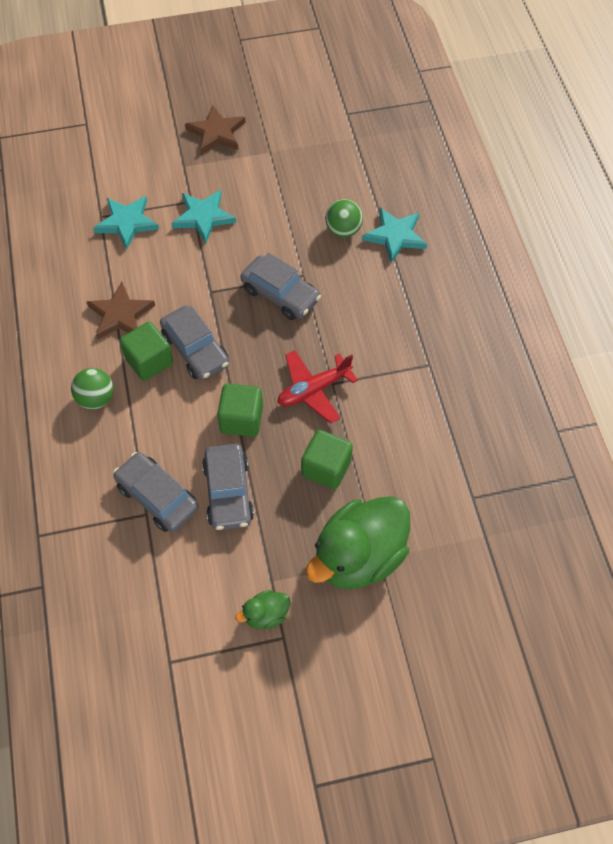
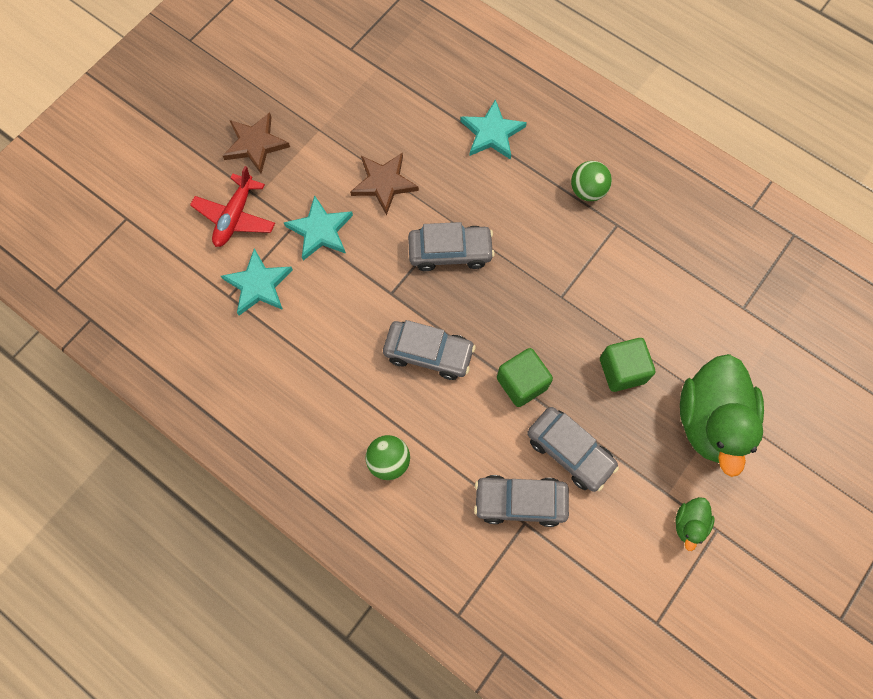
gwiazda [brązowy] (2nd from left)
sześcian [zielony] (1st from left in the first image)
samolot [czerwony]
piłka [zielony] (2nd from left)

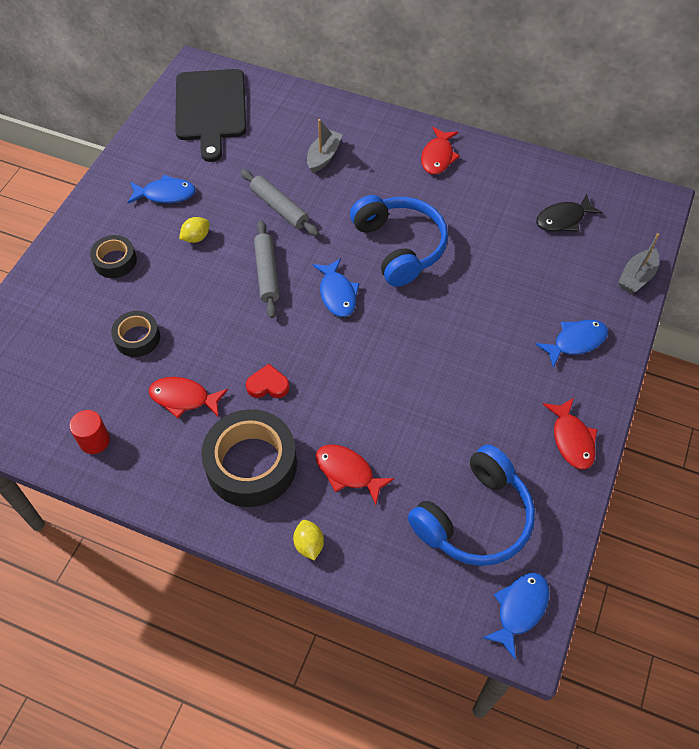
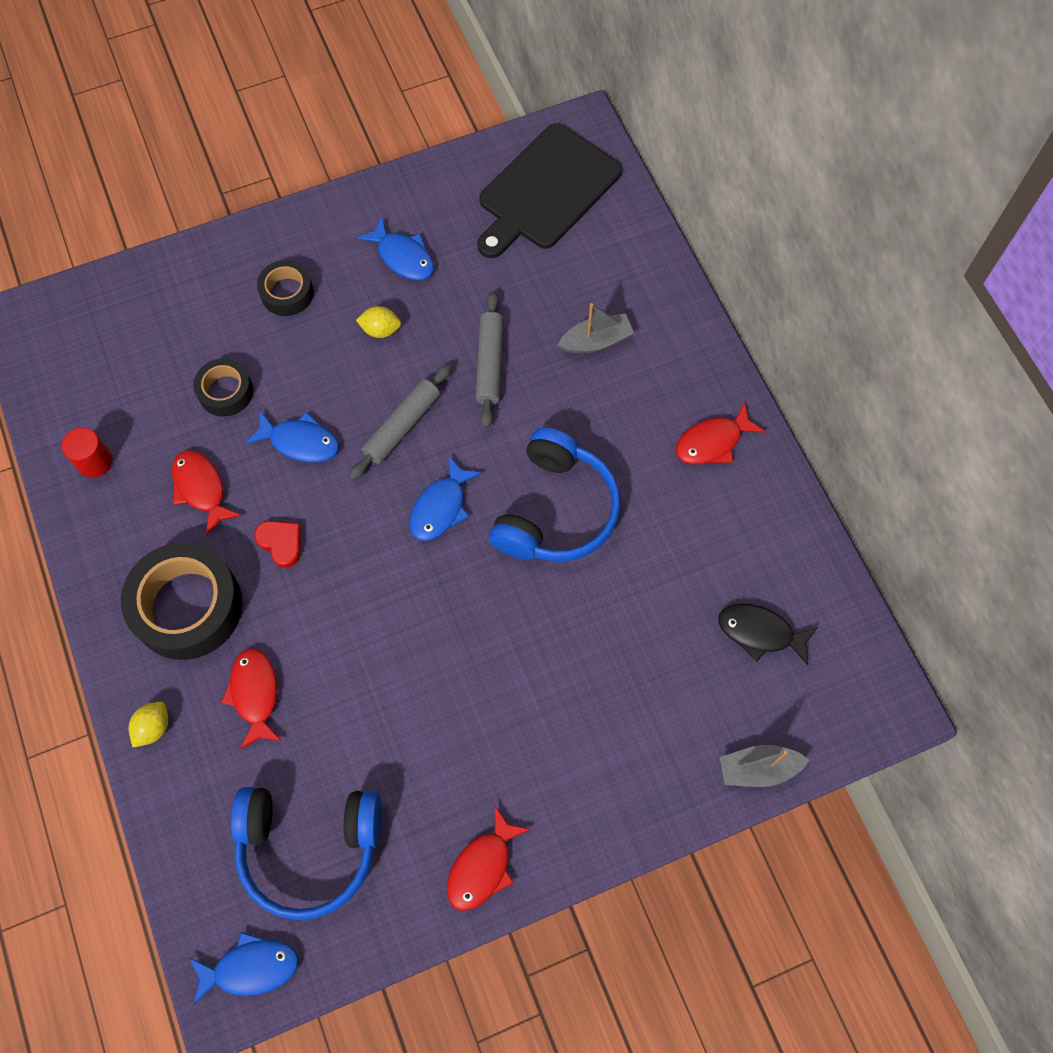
ryba [niebieski] (2nd from left)

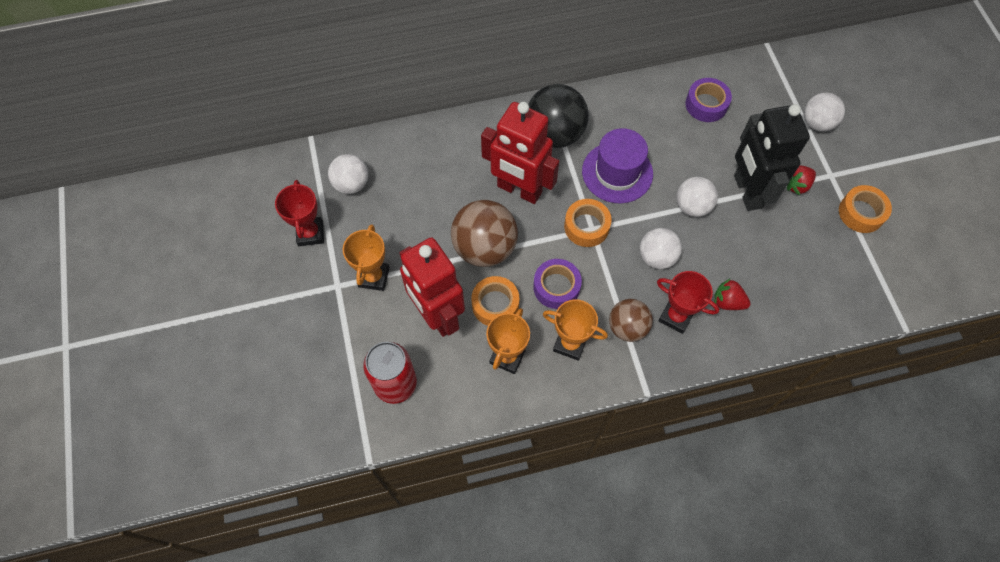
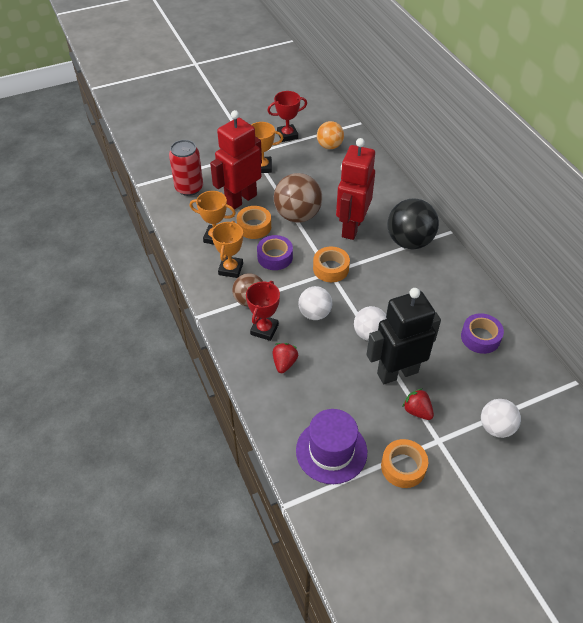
piłka [pomarańczowy]
kapelusz [fioletowy]

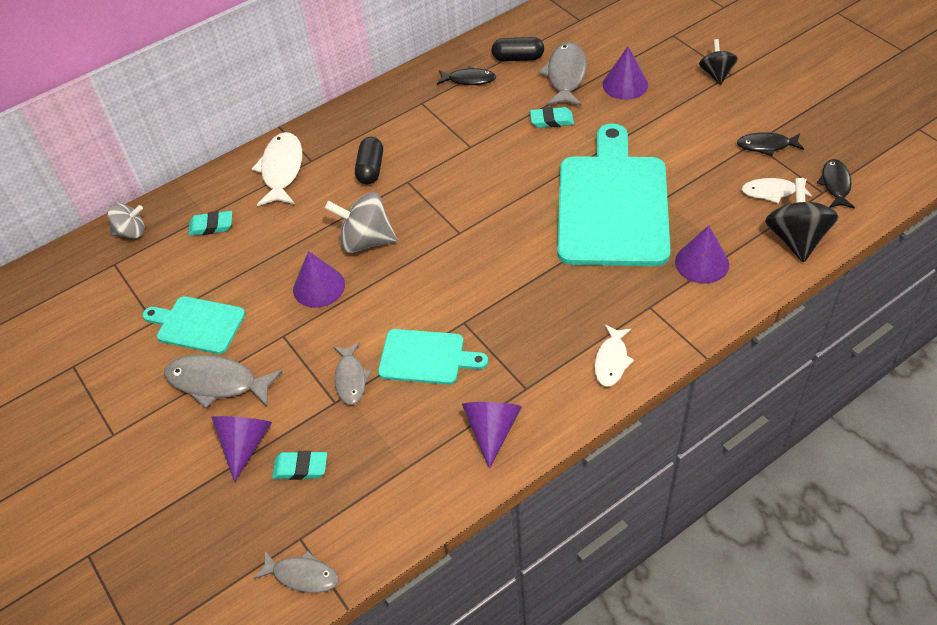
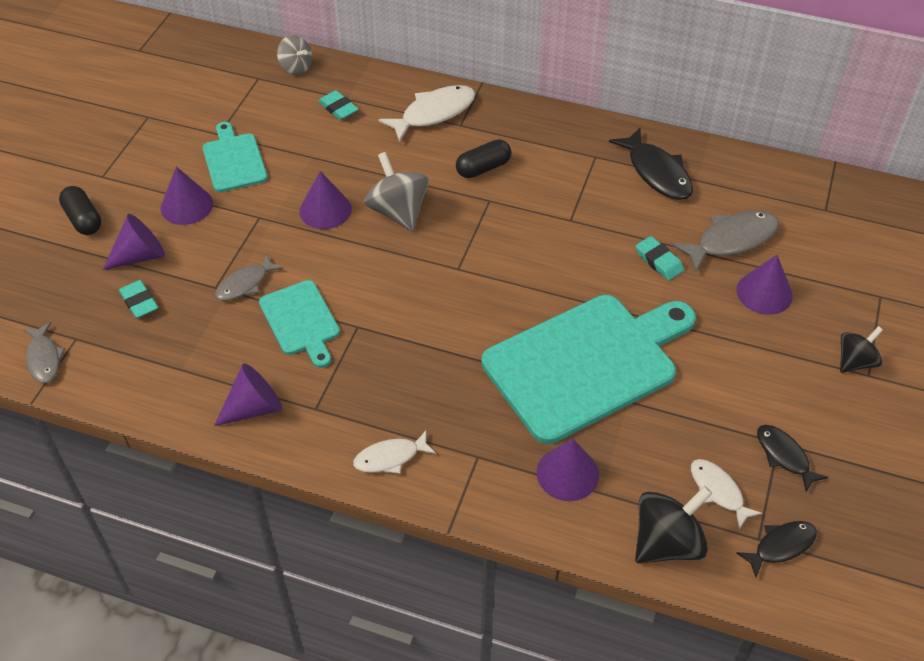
stożek [fioletowy] (2nd from left)
ryba [czarny] (1st from left)
kapsułka [czarny] (1st from left)

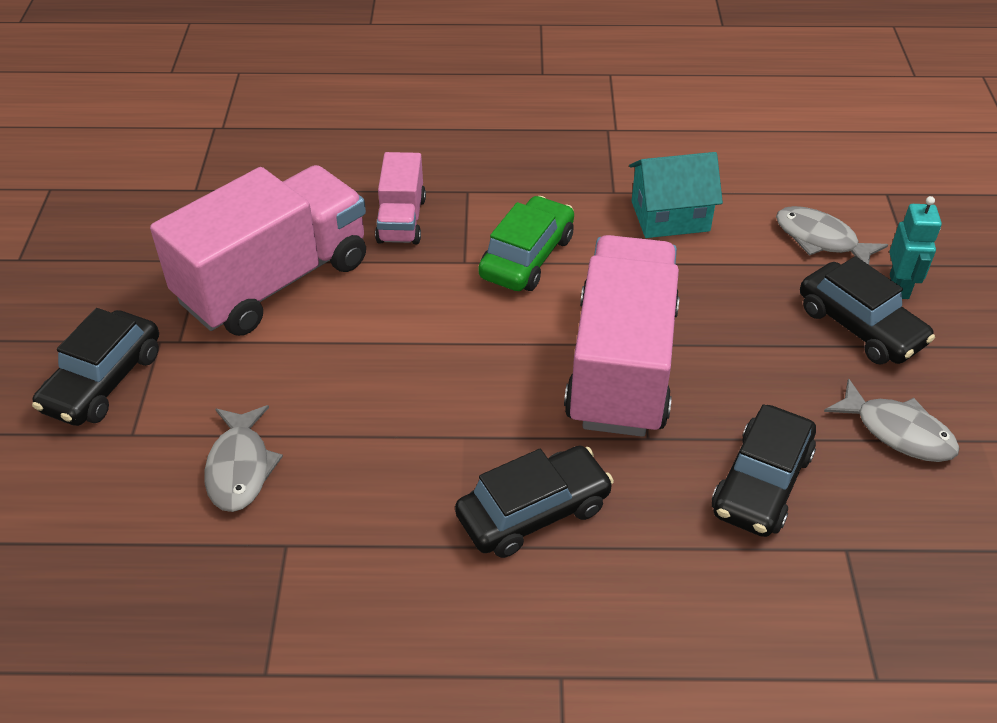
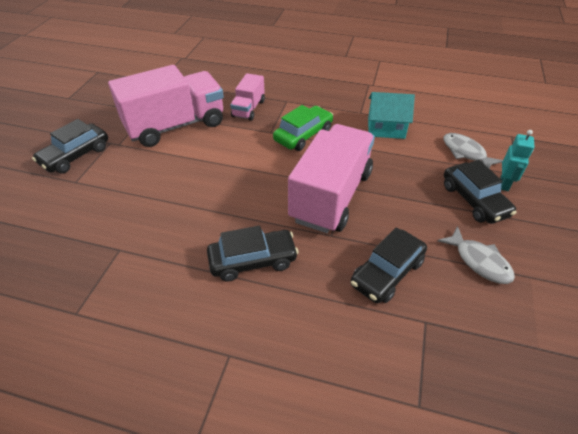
ryba [szary] (1st from left in the first image)

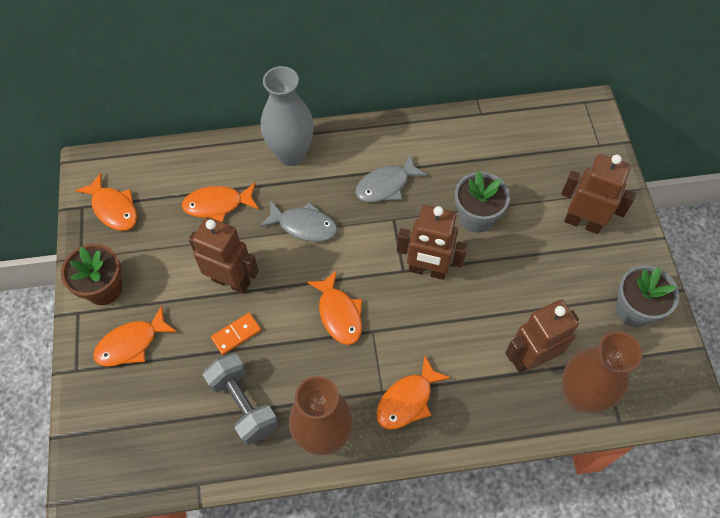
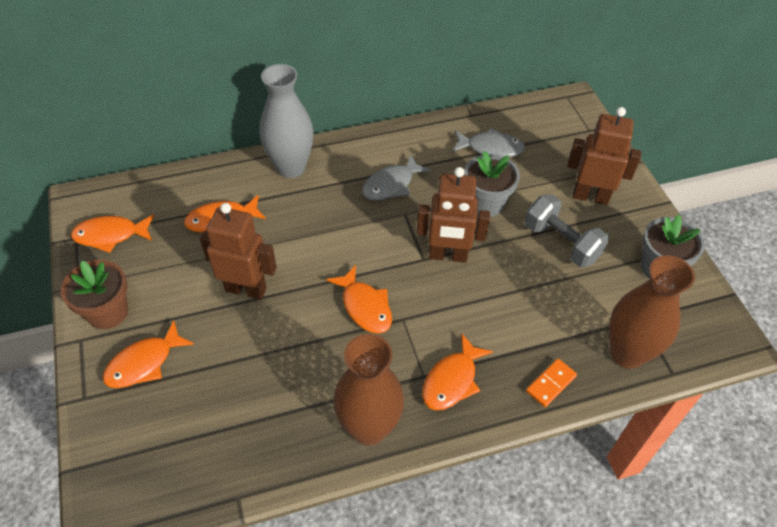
ryba [pomarańczowy] (1st from left)
hantel [szary]
kostka domina [pomarańczowy]
ryba [szary] (2nd from left)
robot [brązowy] (3rd from left in the first image)

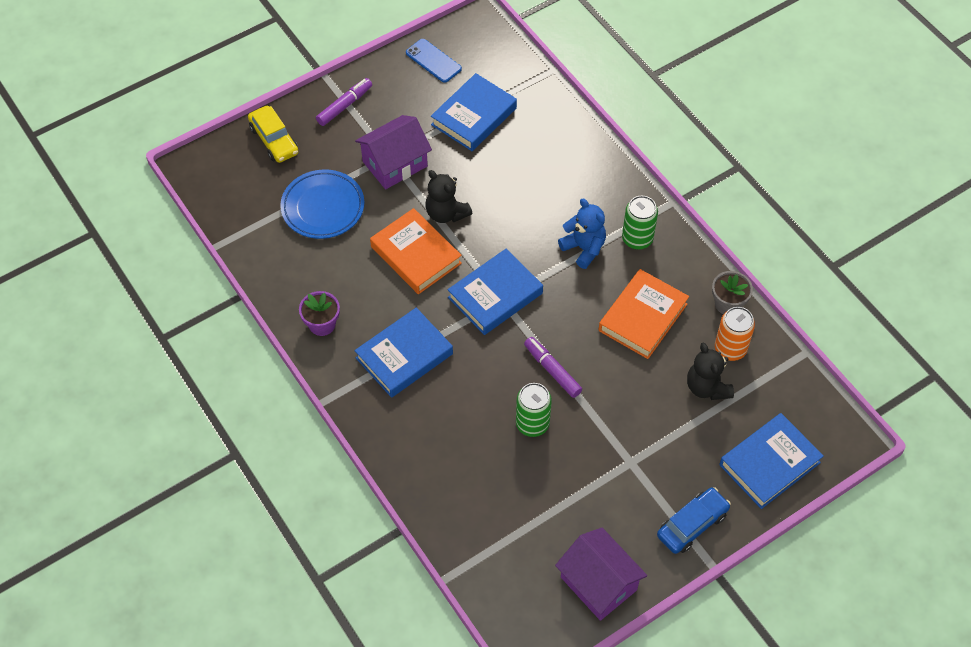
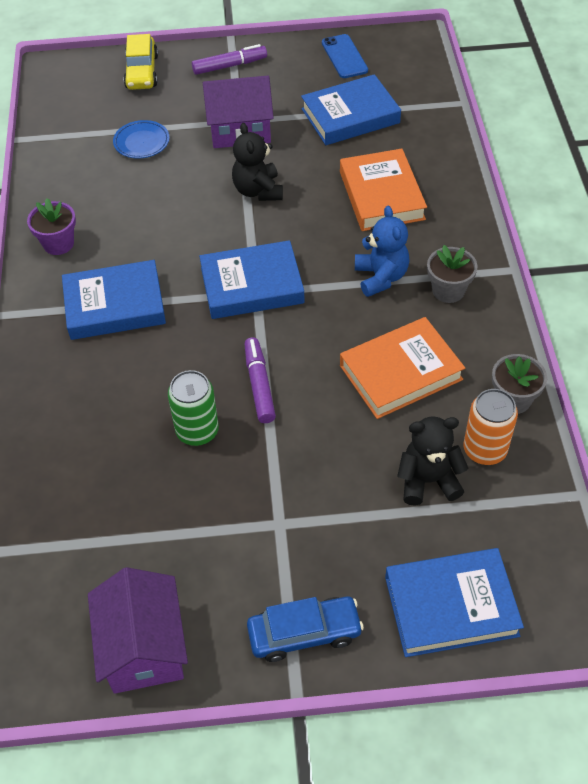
talerz [niebieski]
książka [pomarańczowy] (1st from left)
doniczka [szary] (1st from left)
miś [czarny] (2nd from left)

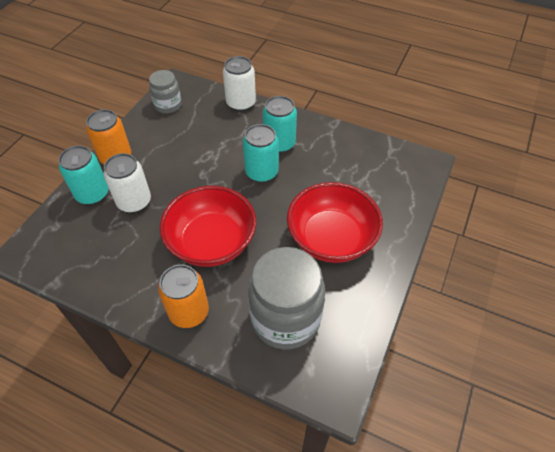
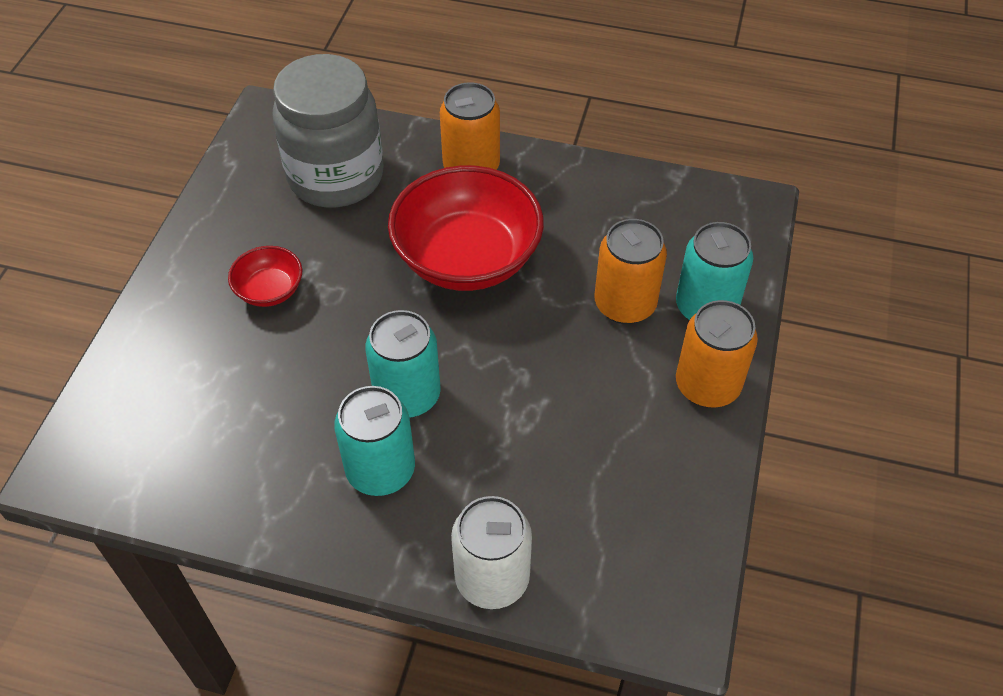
puszka [pomarańczowy] (2nd from left)
słoik [szary] (1st from left in the first image)
miska [czerwony] (1st from left)

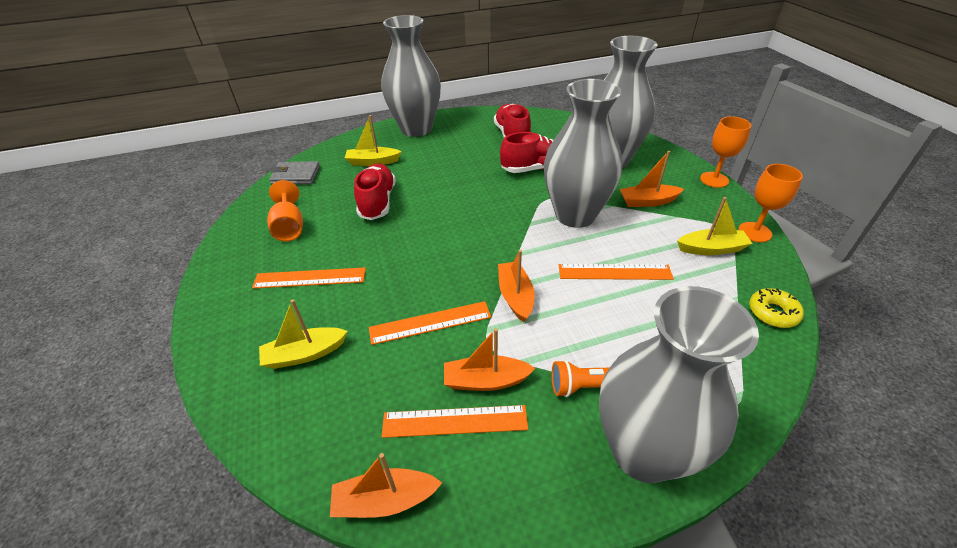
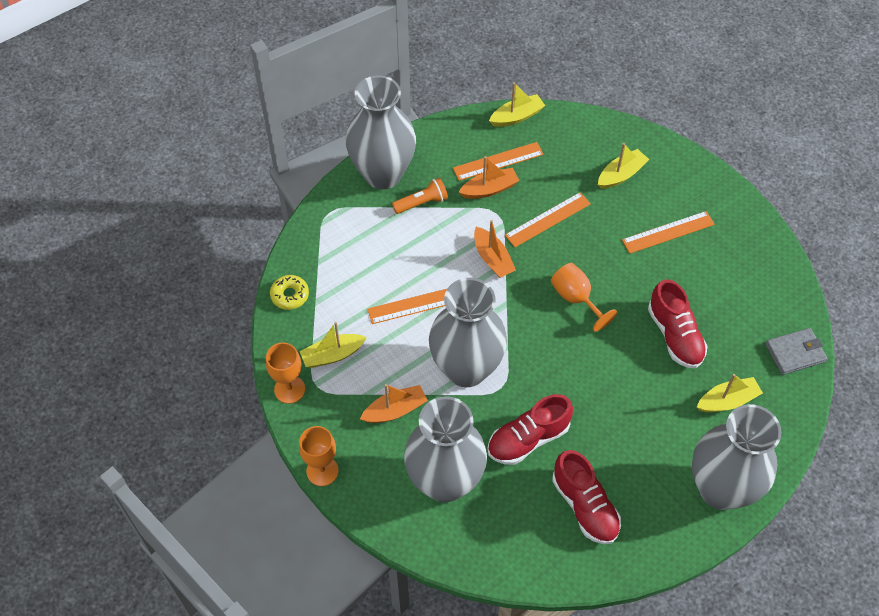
kielich [pomarańczowy] (3rd from left)
łódka [żółty] (2nd from left)

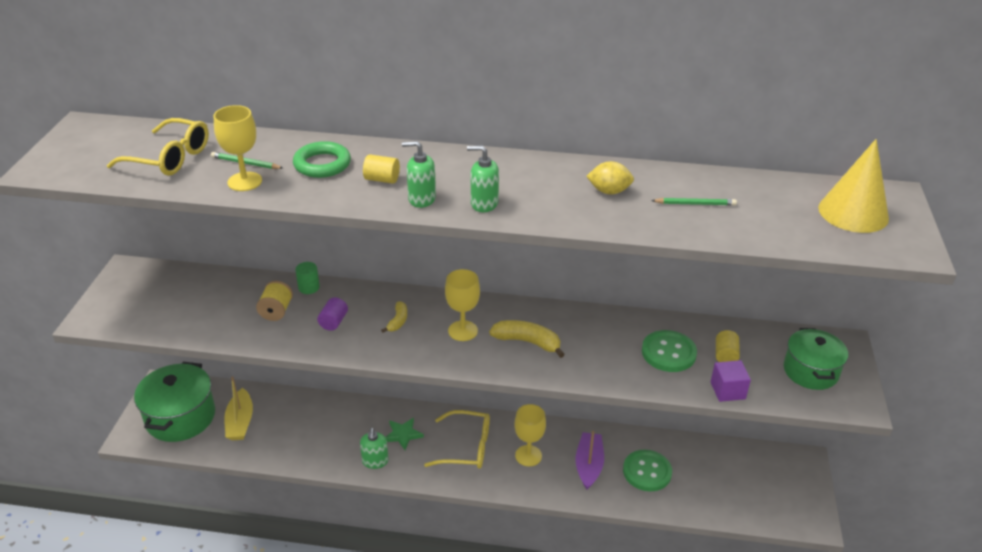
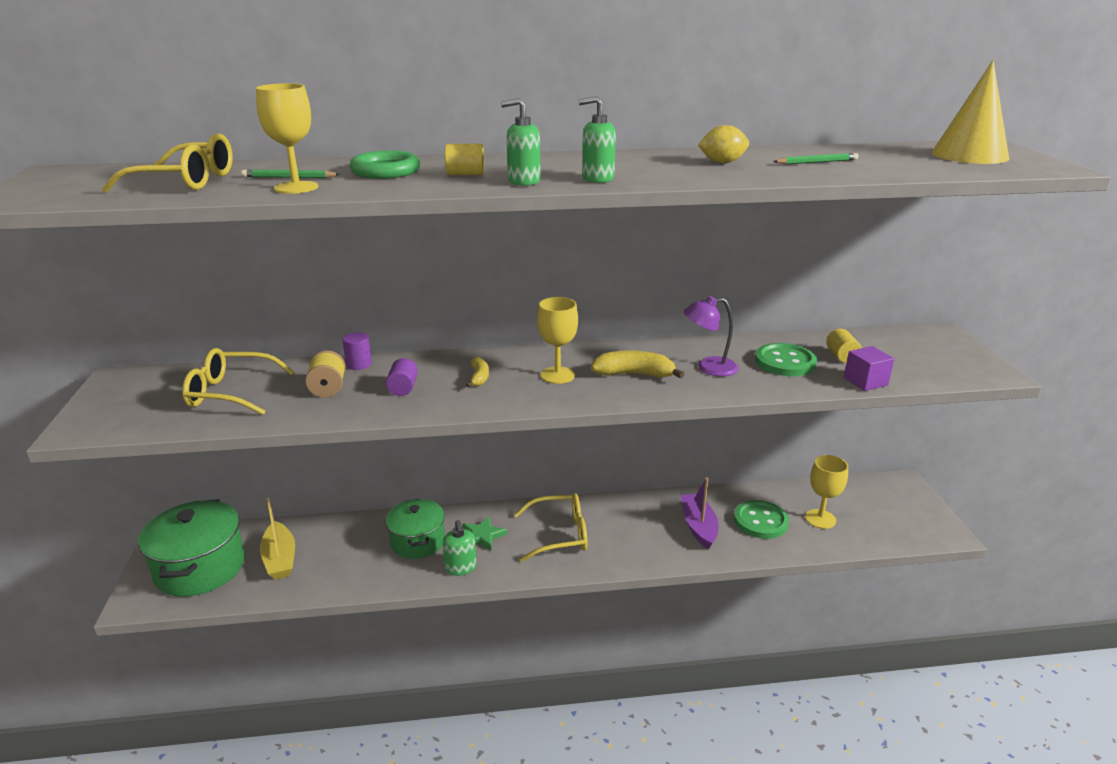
walec [fioletowy] (1st from left)
kielich [żółty] (3rd from left)
garnek [zielony] (2nd from left)
okulary [żółty] (2nd from left)
lampka [fioletowy]

